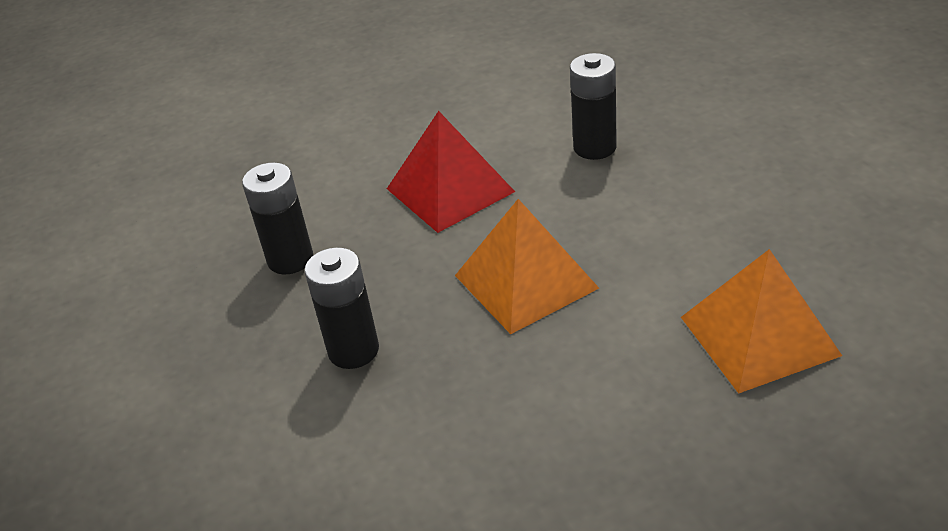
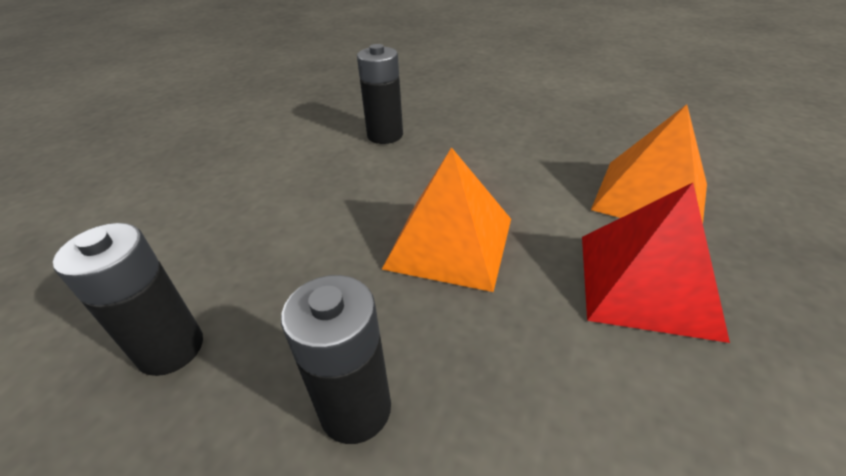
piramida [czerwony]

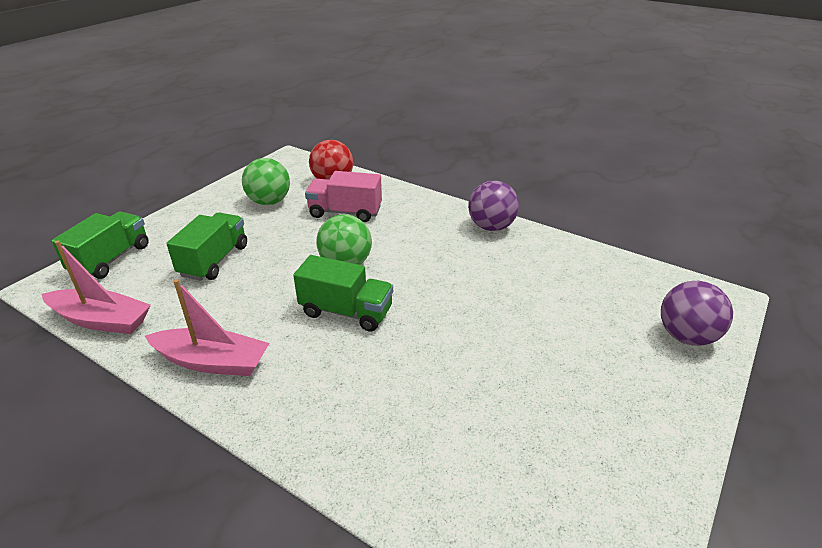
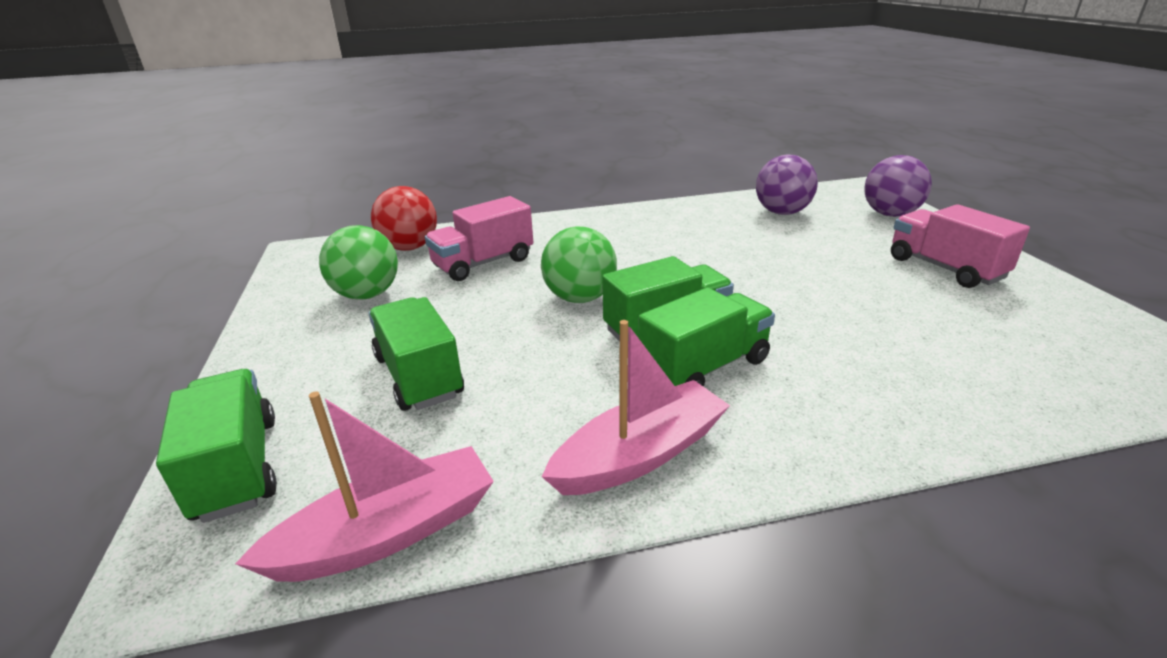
piłka [fioletowy] (1st from left)
ciężarówka [zielony] (4th from left)
ciężarówka [różowy] (2nd from left)

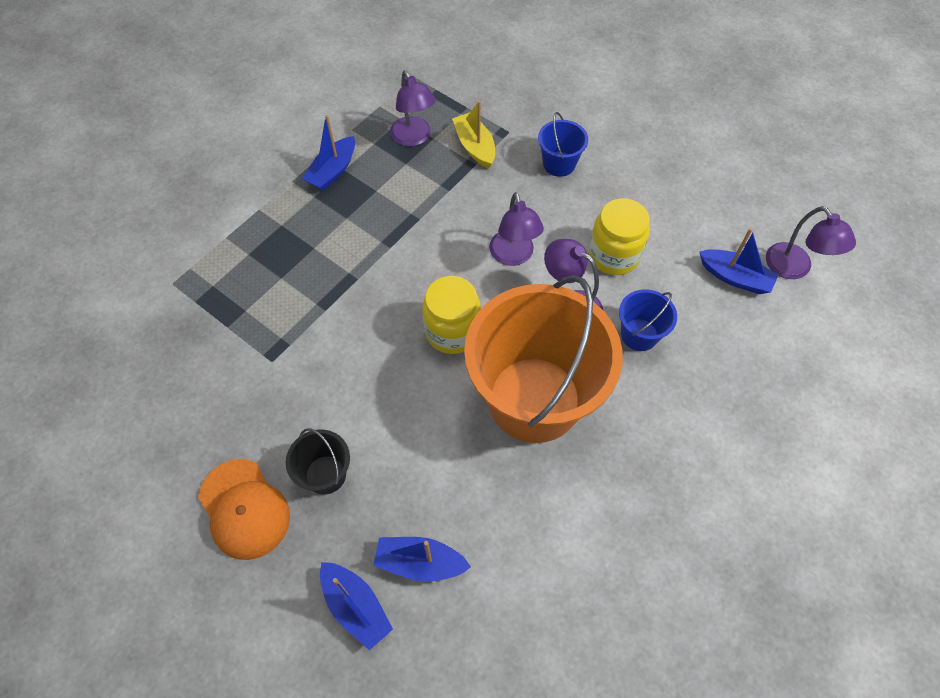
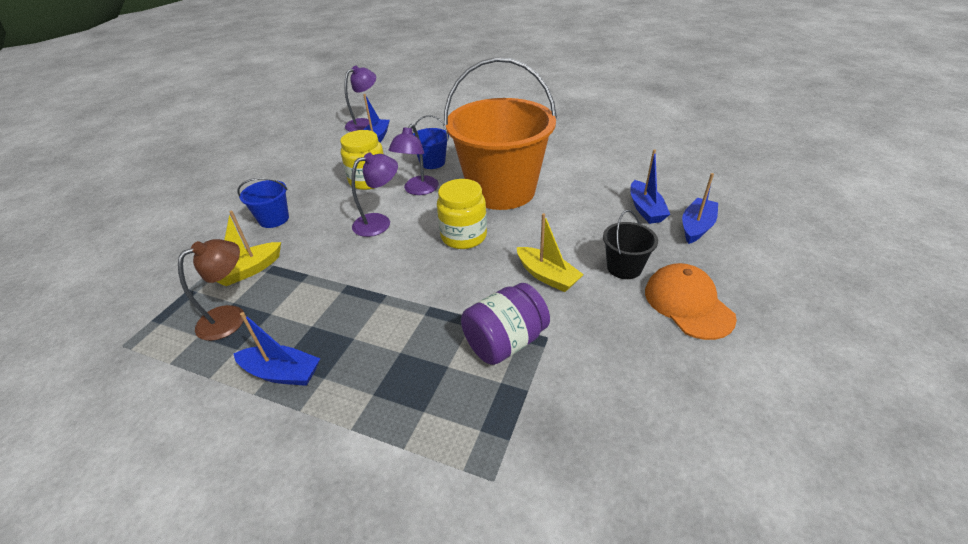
czapka [pomarańczowy]
lampka [brązowy]
słoik [fioletowy]
łódka [żółty] (2nd from left)

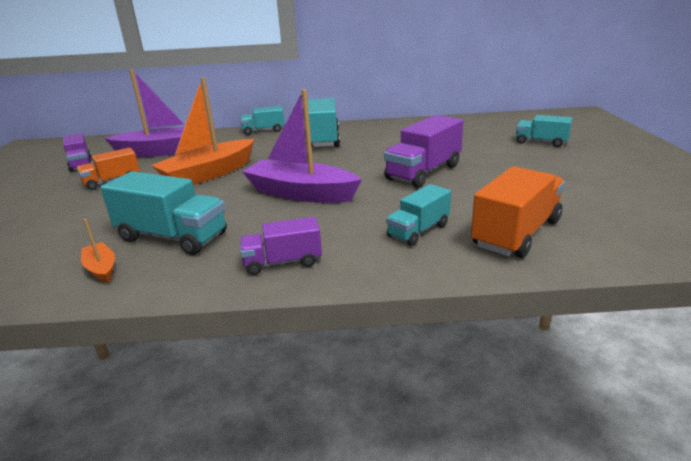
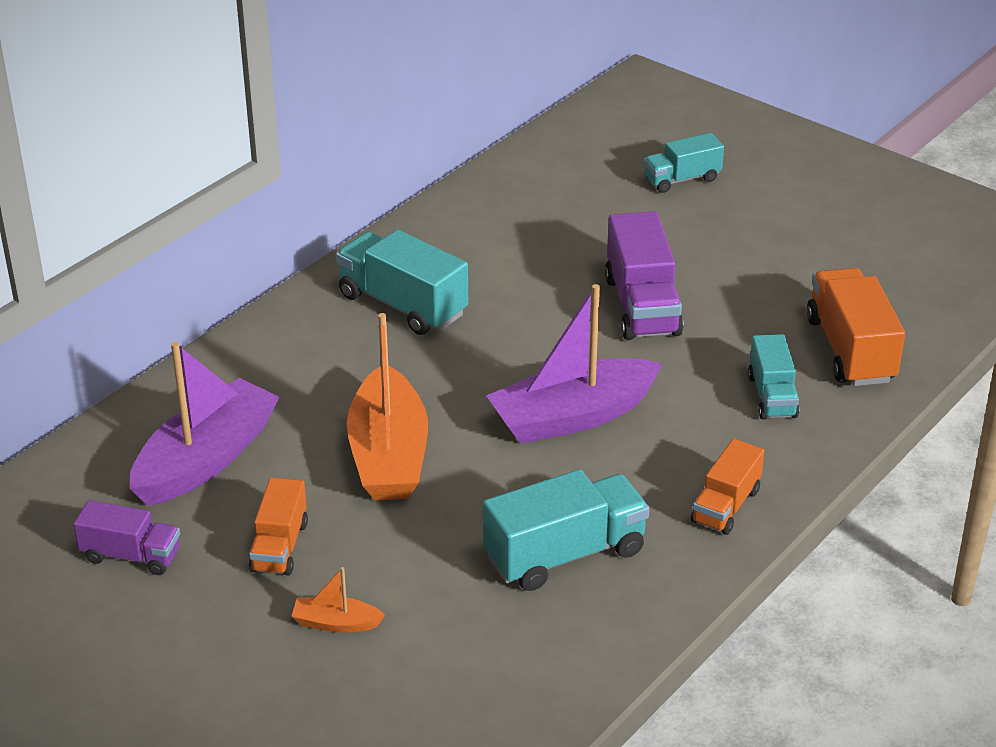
łódka [pomarańczowy] (1st from left)
ciężarówka [pomarańczowy] (2nd from left)
ciężarówka [turkusowy] (2nd from left in the first image)

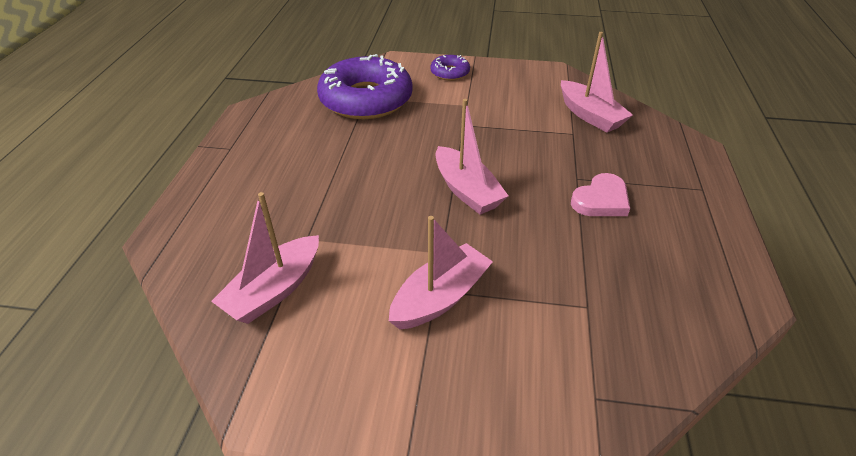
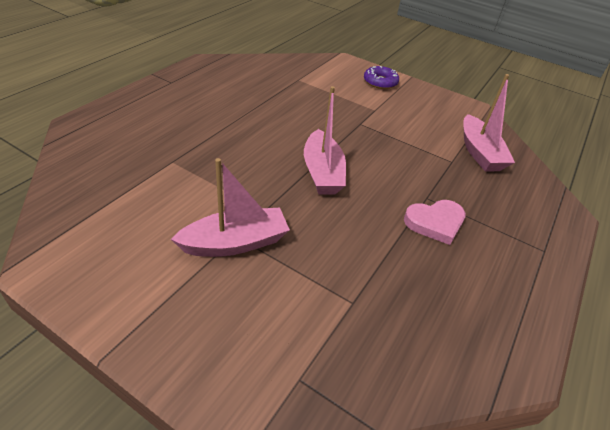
łódka [różowy] (1st from left in the first image)
donut [fioletowy] (1st from left in the first image)

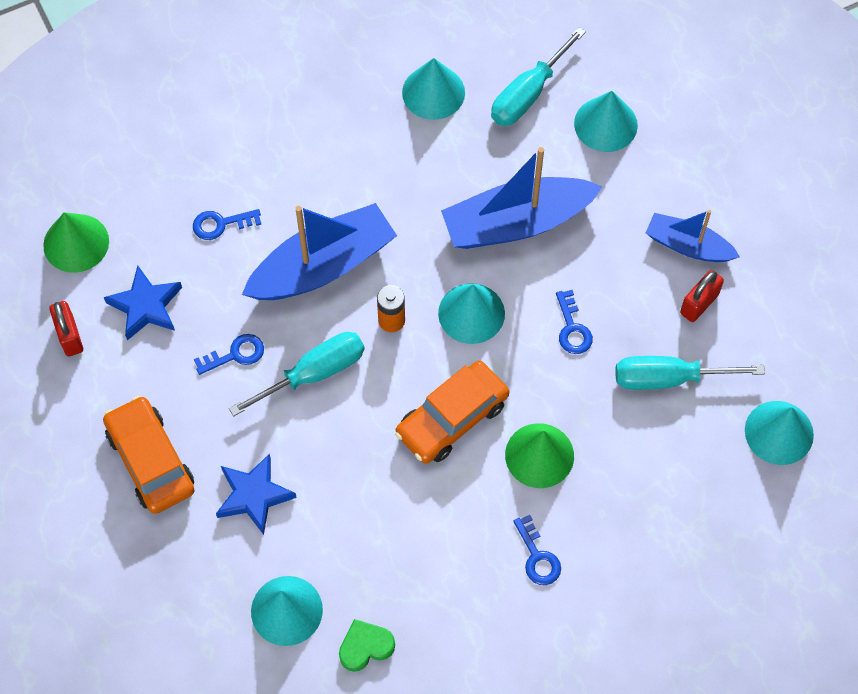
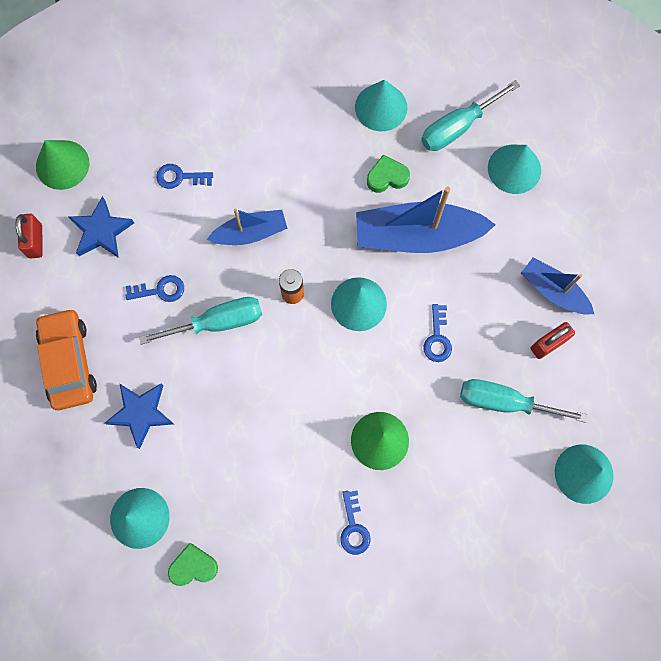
łódka [niebieski] (1st from left)
samochód [pomarańczowy] (2nd from left in the first image)
serce [zielony] (2nd from left)

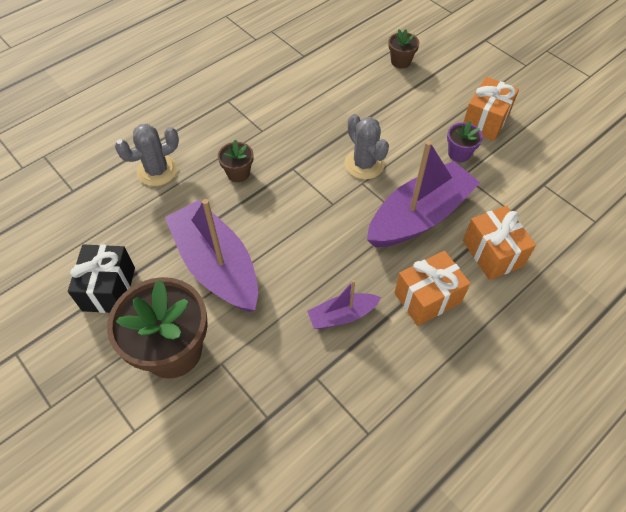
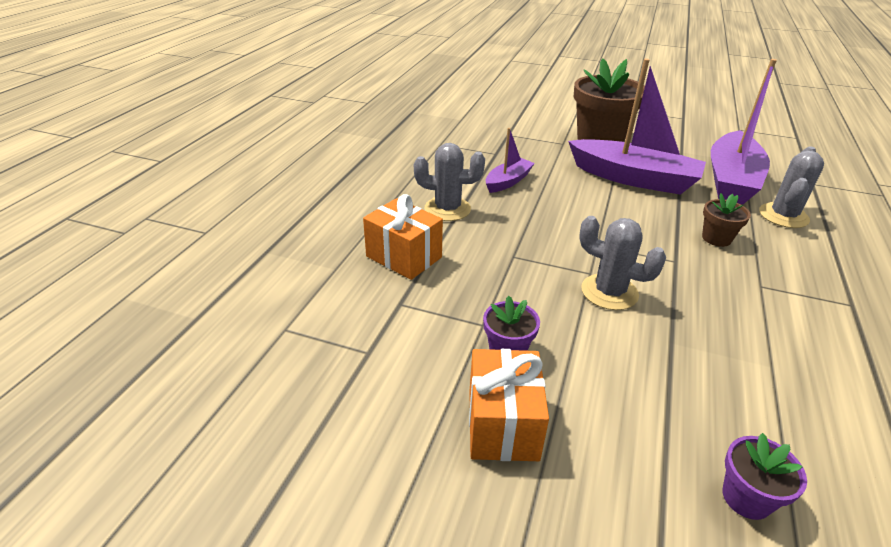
prezent [czarny]
łódka [fioletowy] (3rd from left)
doniczka [fioletowy] (2nd from left)
kaktus [szary] (1st from left)

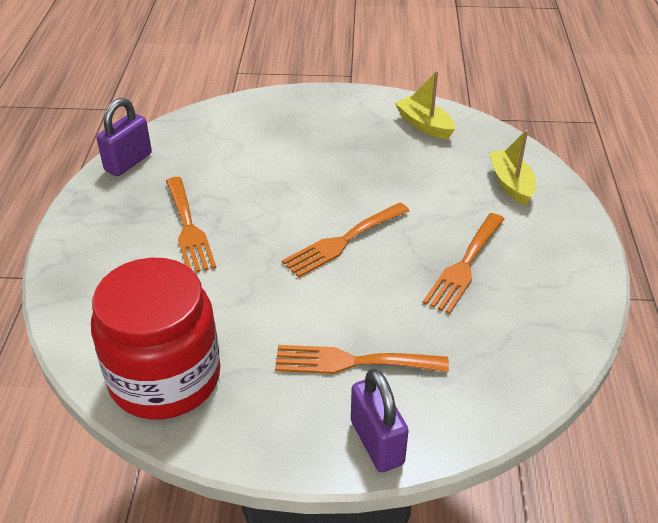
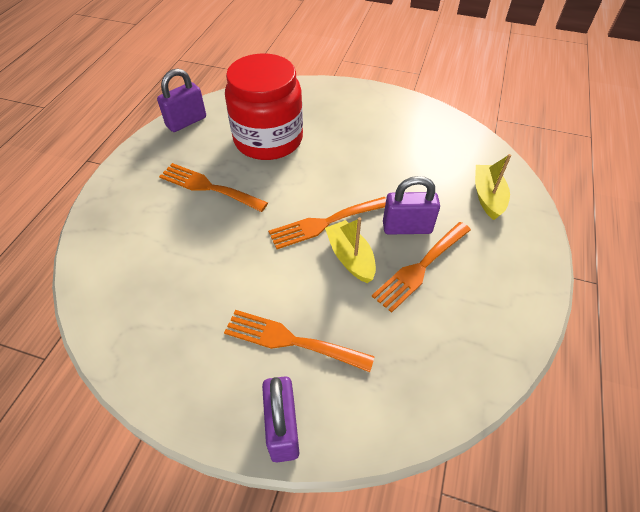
słoik [czerwony]
widelec [pomarańczowy] (1st from left)
łódka [żółty] (1st from left)
kłódka [fioletowy] (3rd from left)

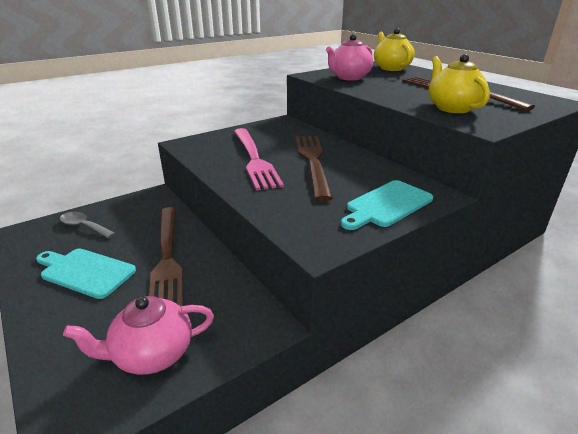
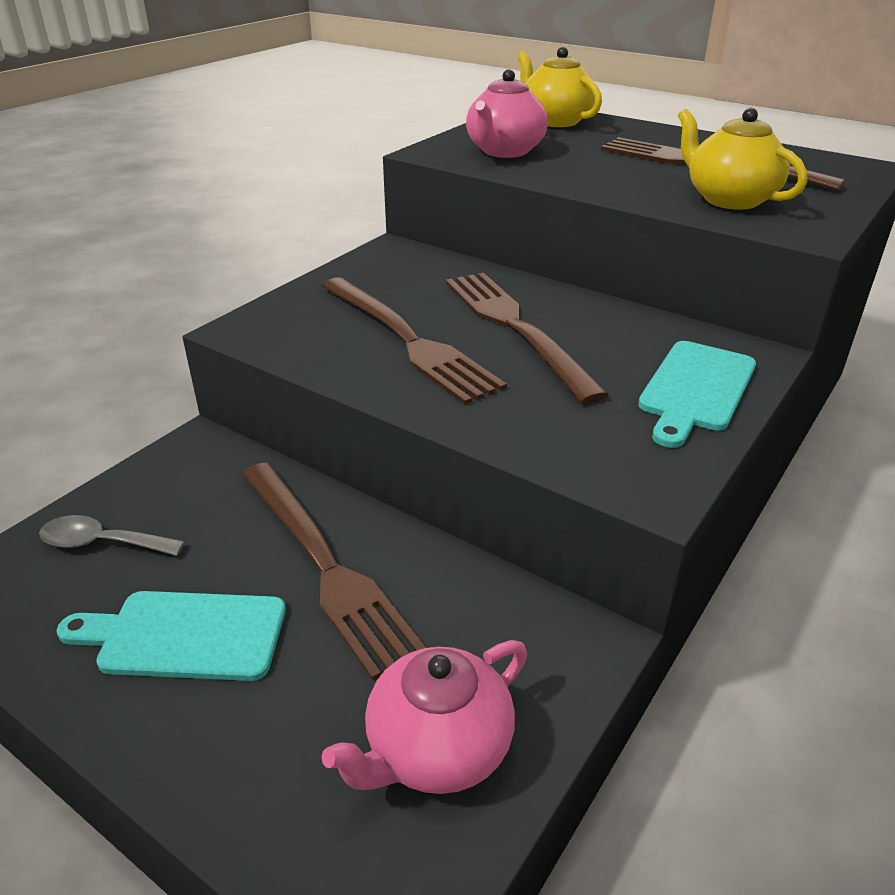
widelec [brązowy] (2nd from left)

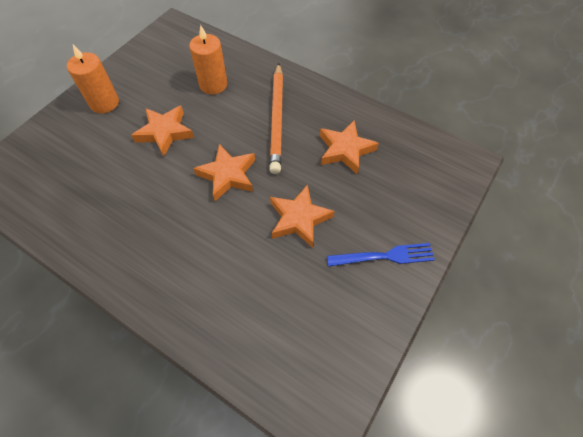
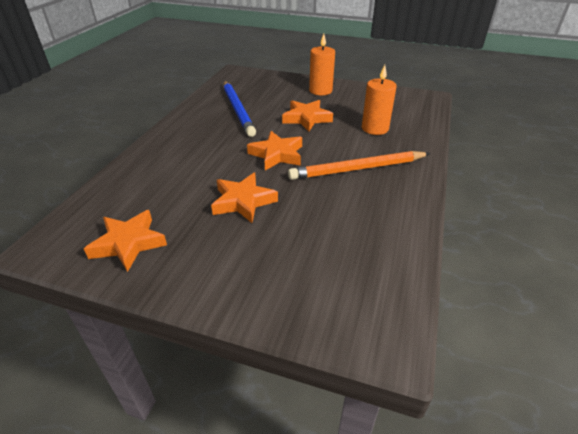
gwiazda [pomarańczowy] (1st from left)
widelec [niebieski]
ołówek [niebieski]

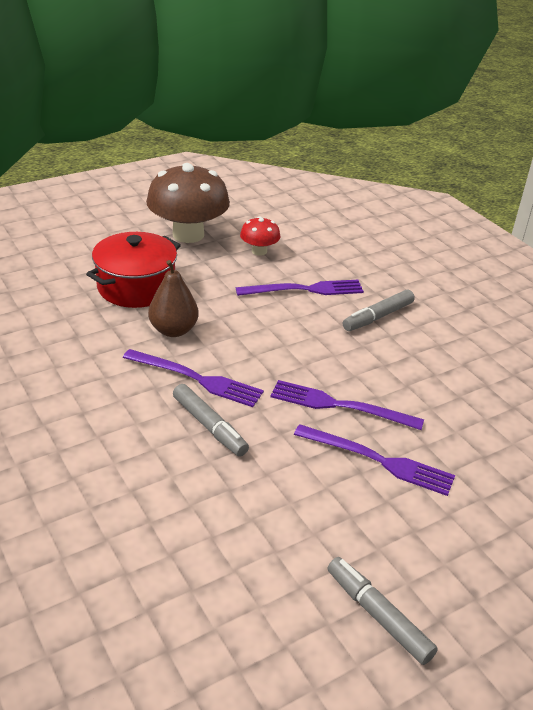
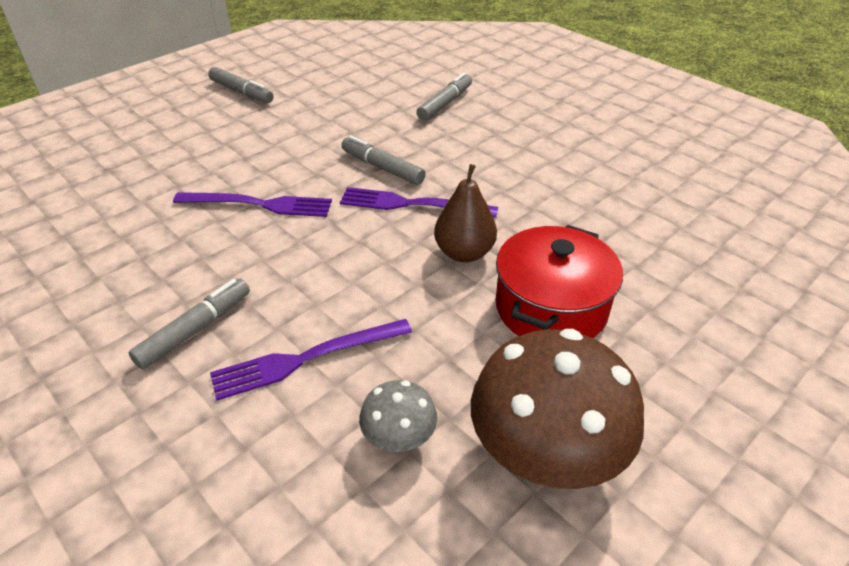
grzyb [szary]
widelec [fioletowy] (4th from left in the first image)
flamaster [szary] (4th from left)

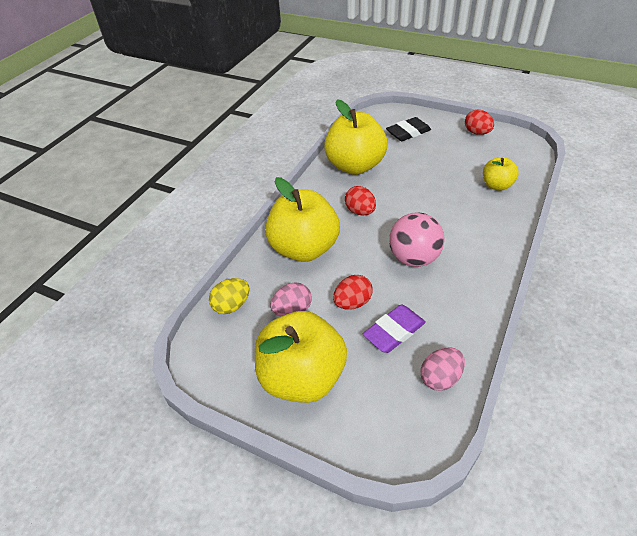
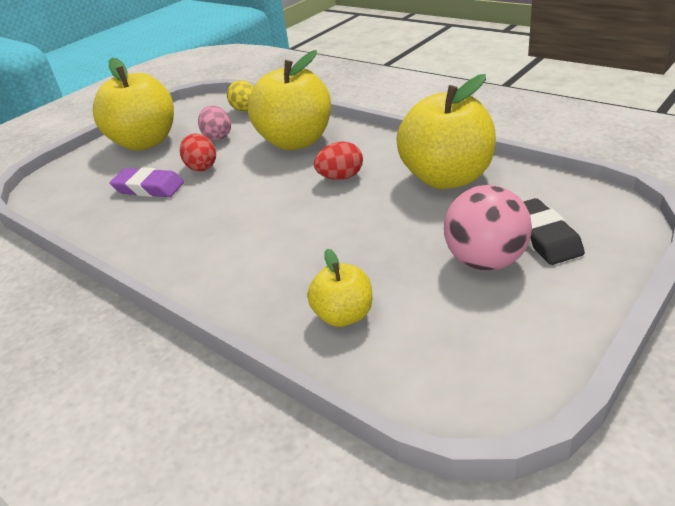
gumka do mazania [fioletowy]
piłka [różowy]
jajko [różowy] (2nd from left in the first image)
jajko [czerwony] (3rd from left in the first image)

